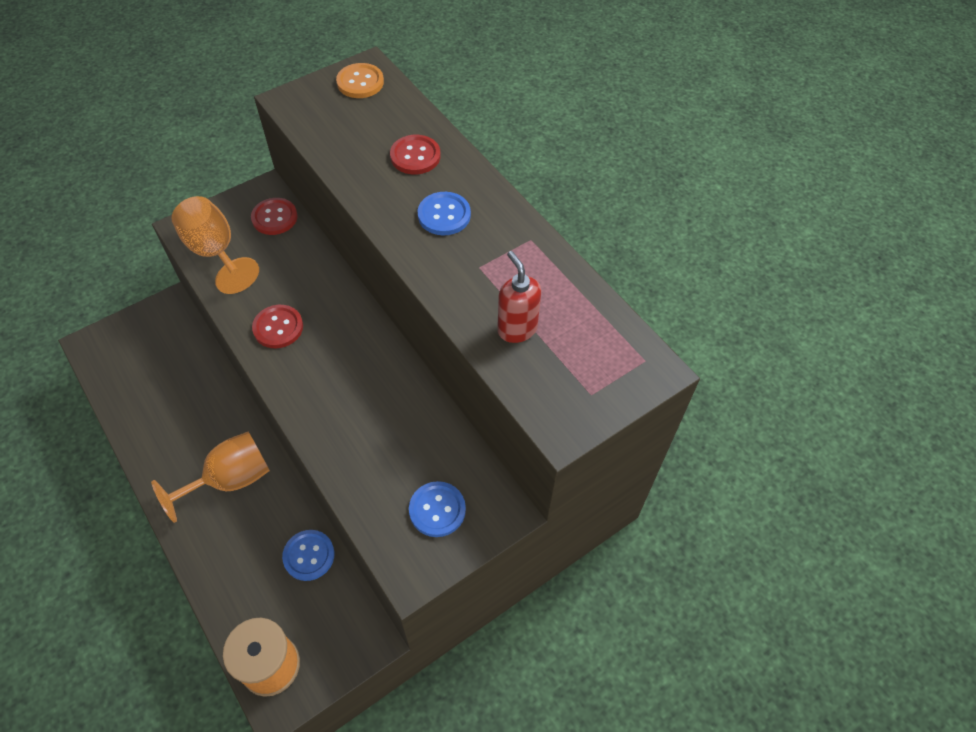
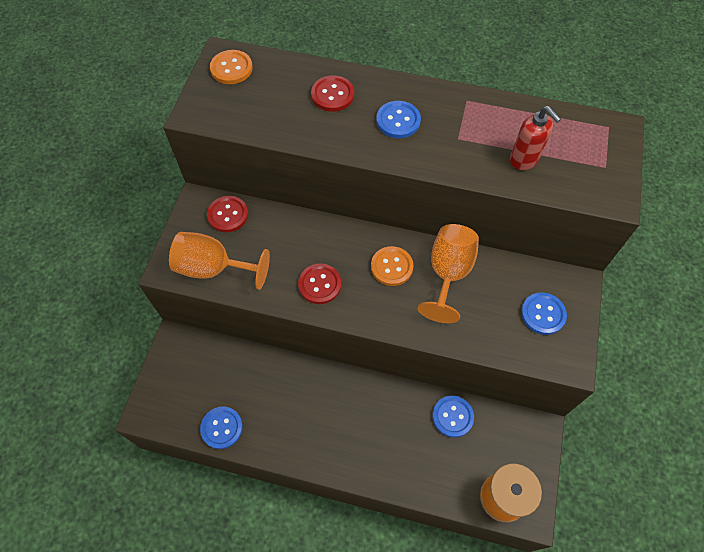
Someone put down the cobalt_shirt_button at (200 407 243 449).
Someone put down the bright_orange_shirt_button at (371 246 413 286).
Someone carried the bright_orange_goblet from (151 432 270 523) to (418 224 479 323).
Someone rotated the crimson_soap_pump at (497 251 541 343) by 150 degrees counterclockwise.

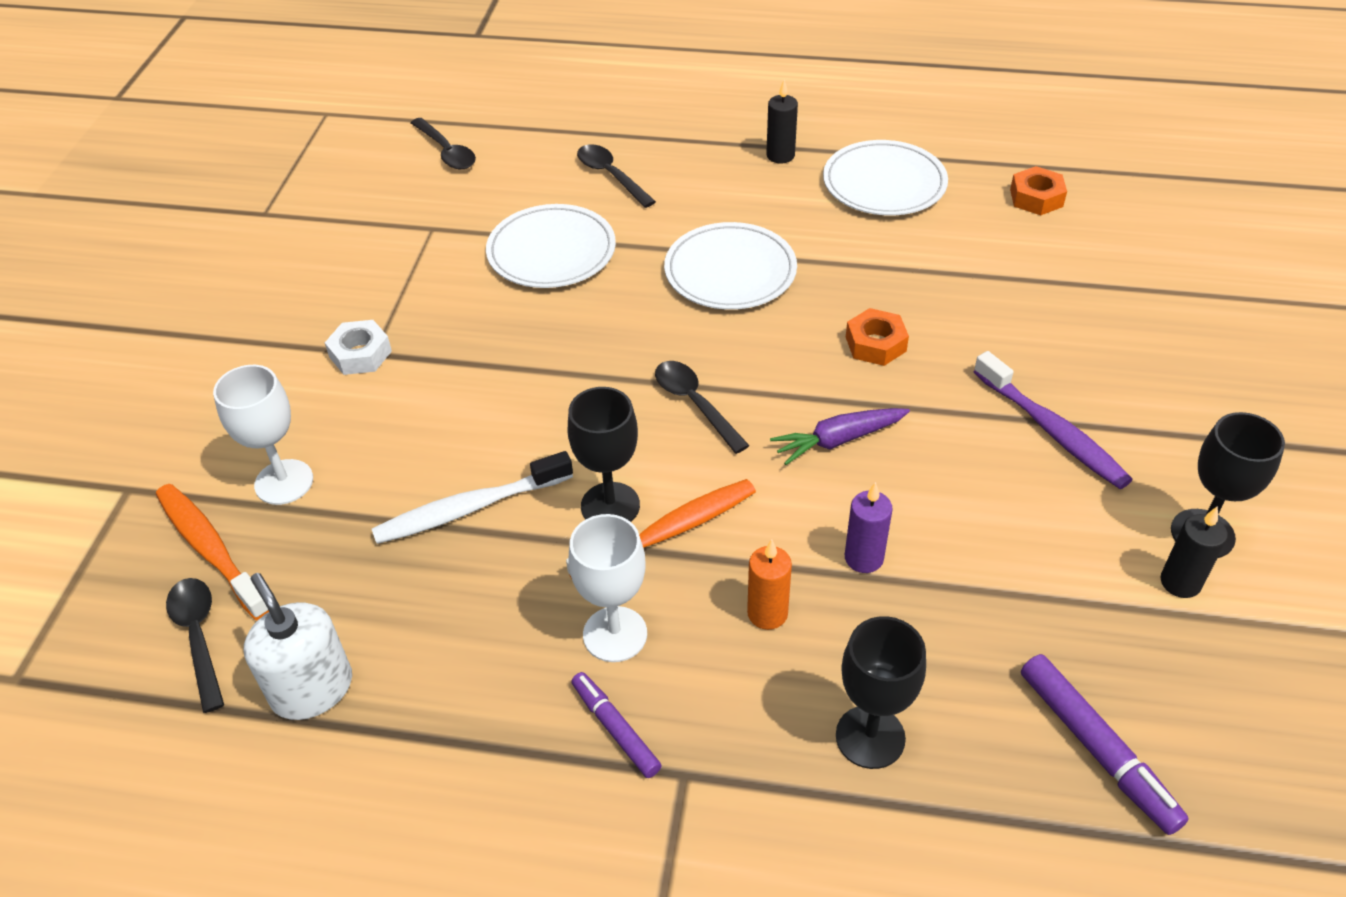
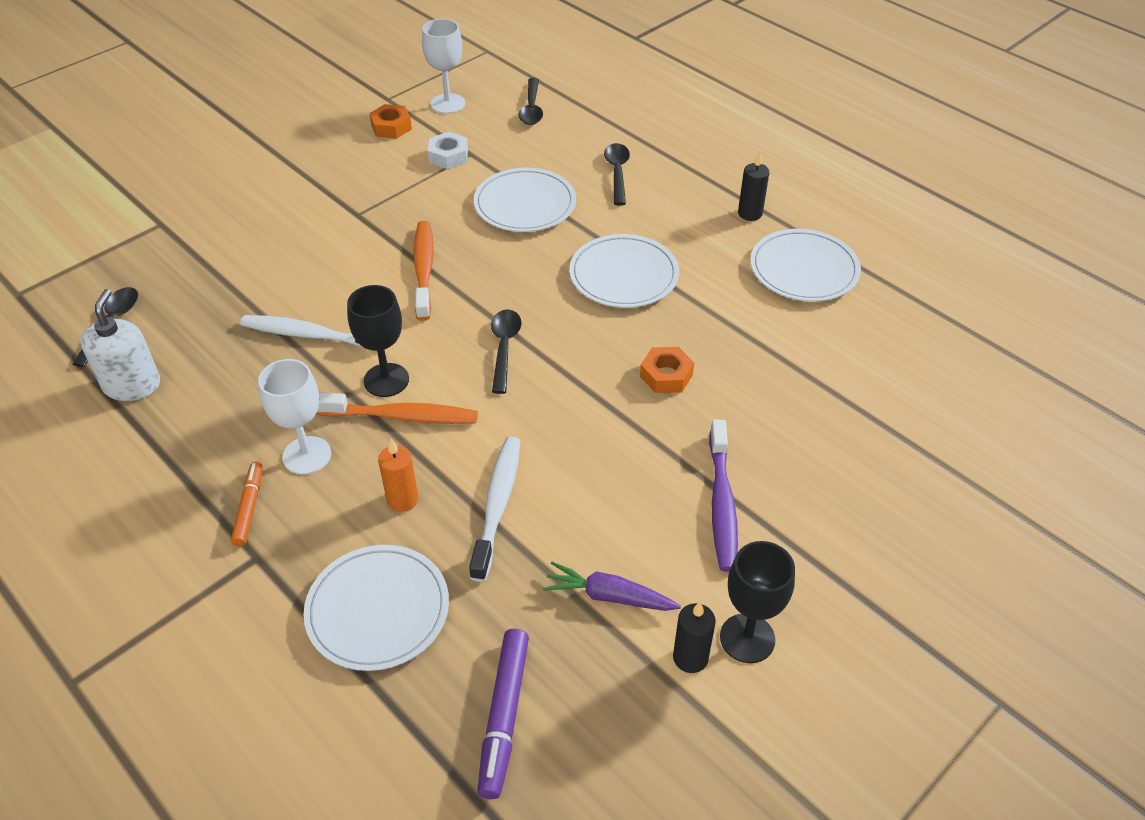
Someone carried the bright_orange_toothbrush from (156 484 269 620) to (413 221 434 321).
Someone carried the white_goblet from (213 365 313 505) to (422 19 465 114).
Someone carried the white_hex_nut from (325 320 392 375) to (428 132 468 169).
Someone carried the royal_purple_root_vegetable from (770 408 910 465) to (543 562 681 611).
Someone carried the bright_orange_hex_nut from (1010 166 1067 215) to (369 104 412 139).
Someone swapped the black_goblet at (836 616 926 769) for the white_plate at (304 545 449 671).
Someone swapped the royal_purple_wax_candle at (845 482 893 573) for the white_toothbrush at (469 437 520 582).
Someone repainted the royal_purple_marker_pen at (571 672 662 778), which became the bright_orange_marker_pen at (231 461 263 547).

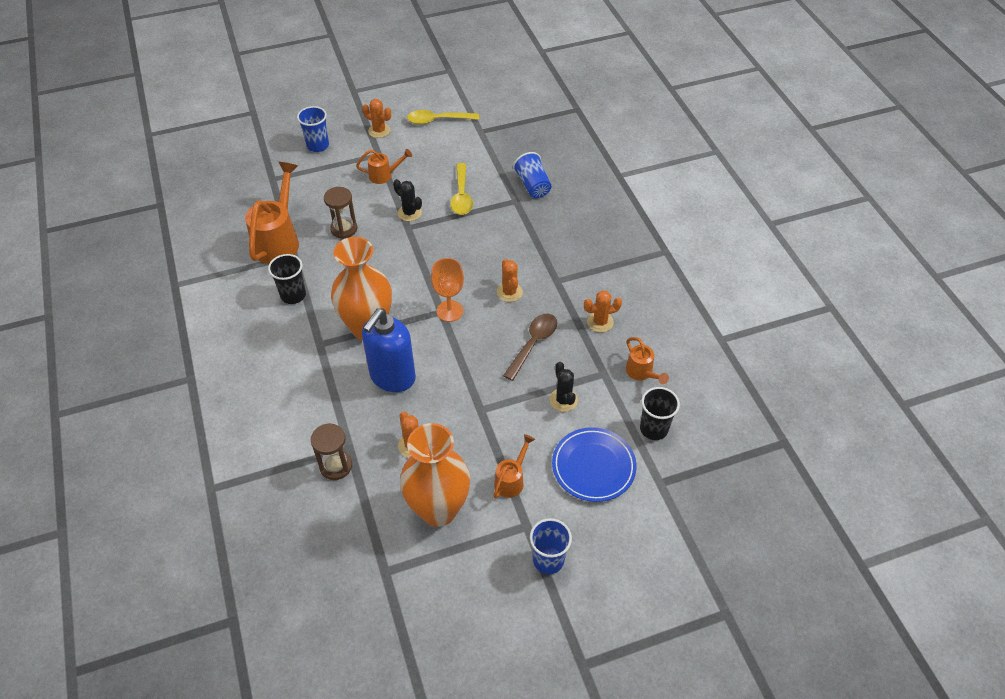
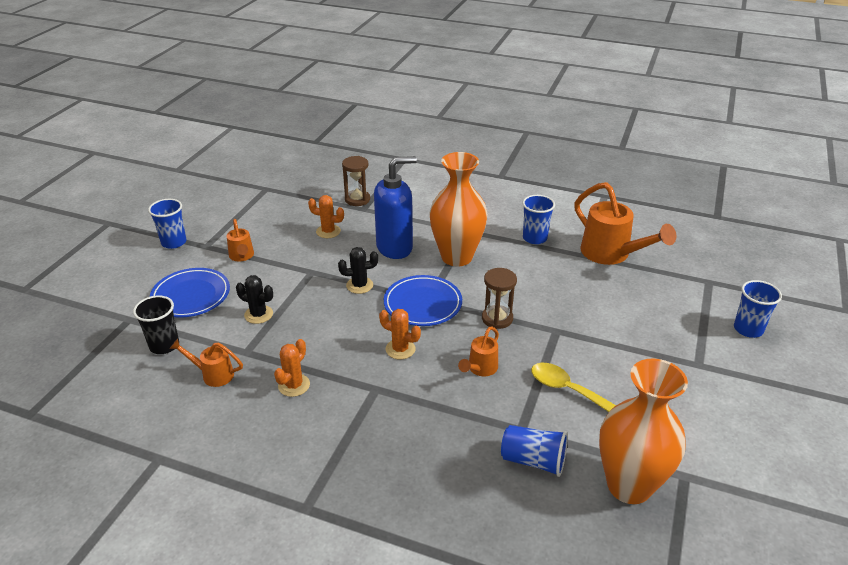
Someone took away the bright_orange_prickly_plant at (362 99 391 138).
Someone took away the golden_teaspoon at (407 110 479 124).
Someone took away the brown_teaspoon at (503 314 557 381).
Someone carried the brown_hourglass from (324 187 357 239) to (482 268 517 329).
Someone carried the bright_orange_watering_pot from (356 149 412 184) to (458 326 499 376).
Someone carried the black_prickly_plant from (393 179 422 221) to (338 247 378 294).
Someone carried the bright_orange_flower_vase from (400 423 470 527) to (599 359 688 504).
Someone swapped the bright_orange_goblet at (431 258 464 322) for the cobalt_plate at (384 275 462 326).
Someone repainted the black_cup at (268 254 306 304), which became the cobalt_cup at (522 195 555 244).
Someone rotated the cobalt_soap_pump at (362 308 416 392) by 90 degrees clockwise.

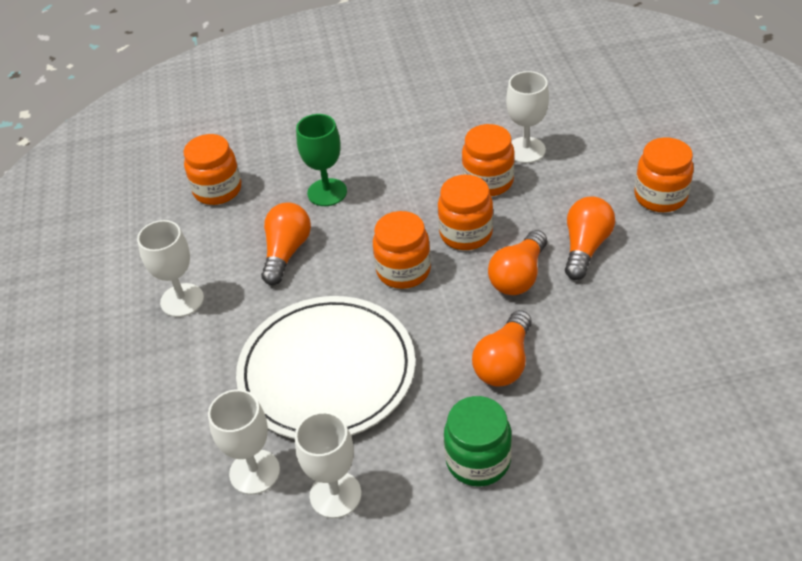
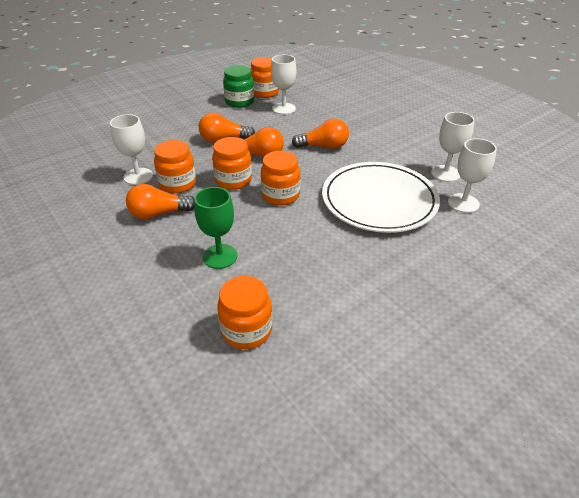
Someone carried the white_goblet from (137 220 204 317) to (271 55 297 114).
Someone carried the bright_orange_light_bulb from (261 202 311 285) to (126 184 194 219).
Someone carried the emerald_preserve_jar from (444 396 512 487) to (223 65 254 108).
Someone carried the bright_orange_preserve_jar from (634 137 694 212) to (251 57 279 98).

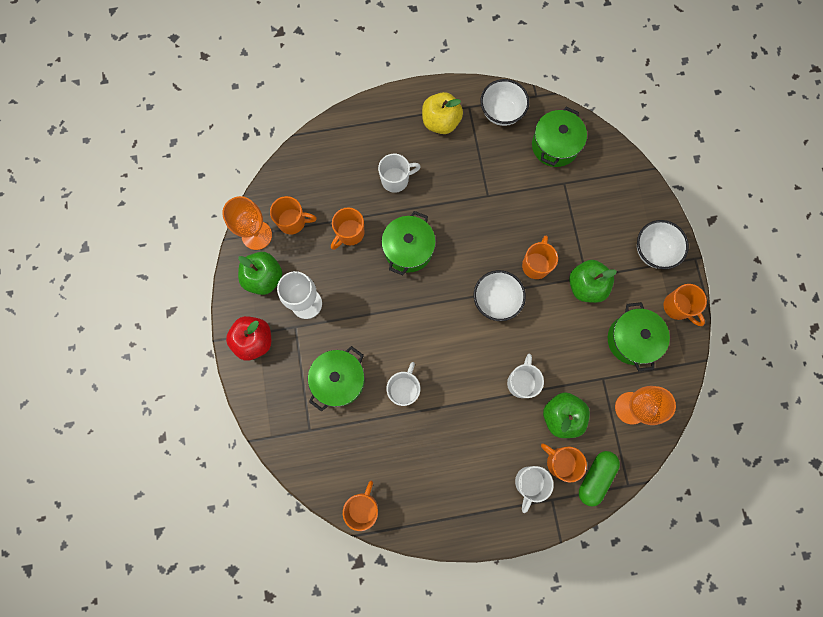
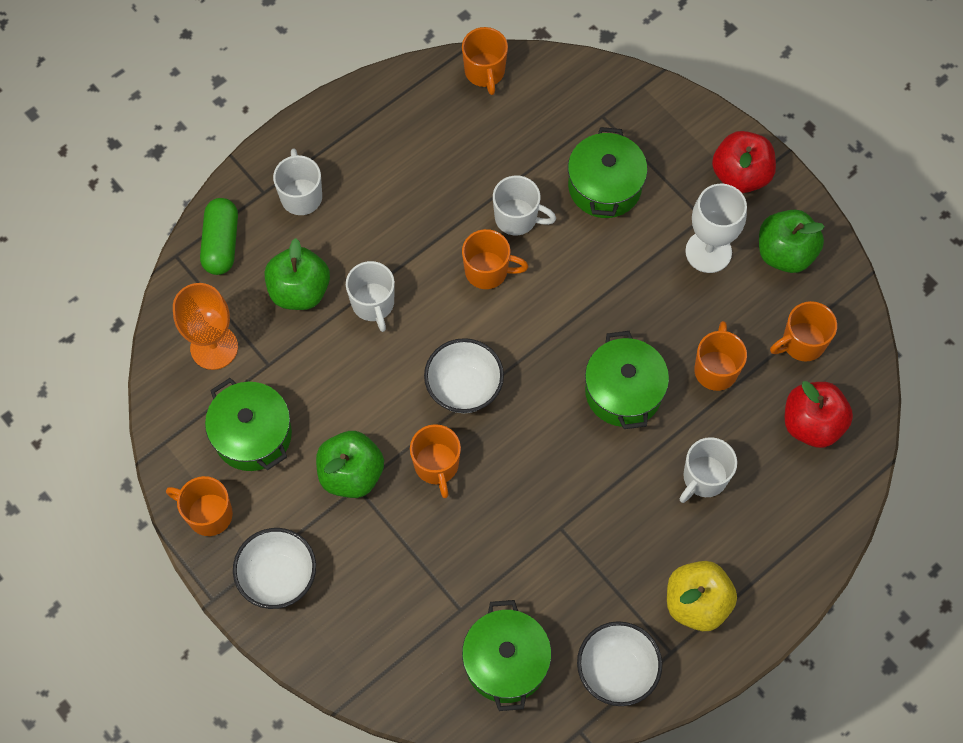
Someone took away the bright_orange_goblet at (222 196 272 250).
Someone put down the crimson_toy_apple at (785 381 853 448).
Someone carried the bright_orange_coffee_mug from (541 443 587 483) to (462 229 528 289).
Someone rotated the white_coffee_mug at (387 362 420 406) by 60 degrees counterclockwise.

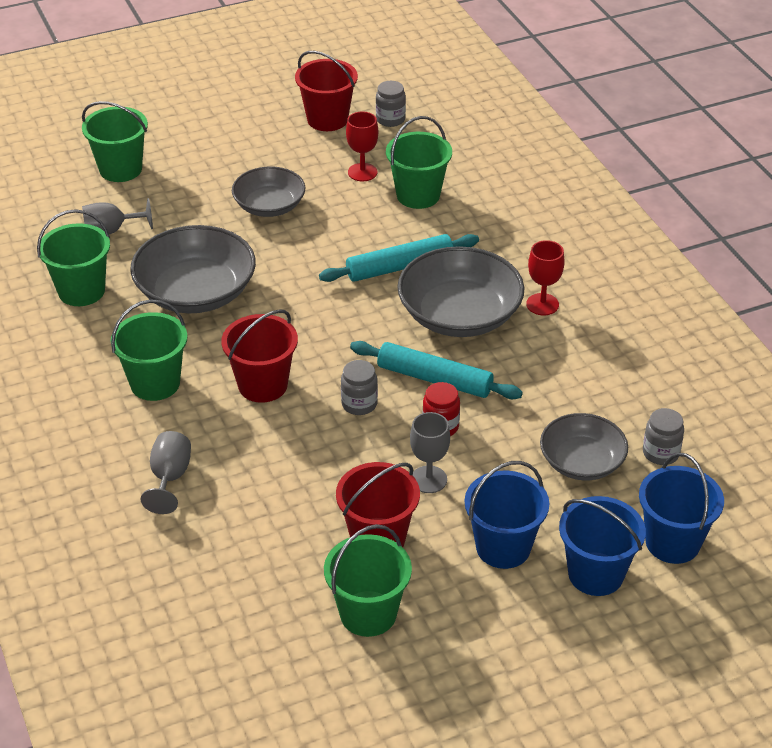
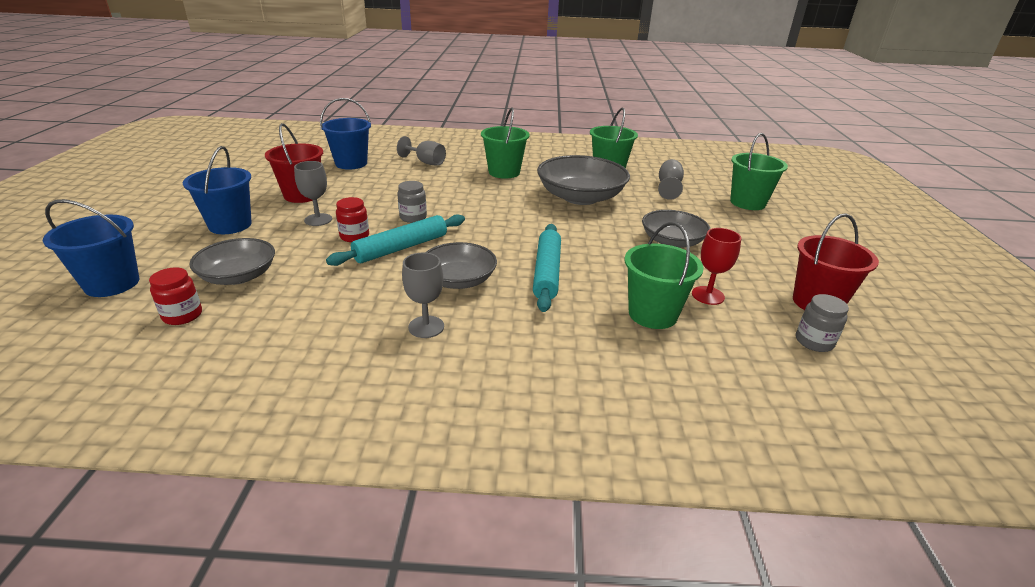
Someone took away the crimson_pail at (221 309 298 403).
Someone took away the emerald_pail at (324 524 412 637).
Someone carried the cobalt_pail from (559 496 646 596) to (320 98 371 169).
Someone repainted the crimson_goblet at (526 240 565 315), which became the ash-grey_goblet at (402 253 444 338).
Someone repainted the ash-grey_preserve_jar at (643 408 684 465), which became the crimson_preserve_jar at (149 267 202 325).
Someone scaled the ash-grey_bowl at (397 246 524 337) by 0.63.

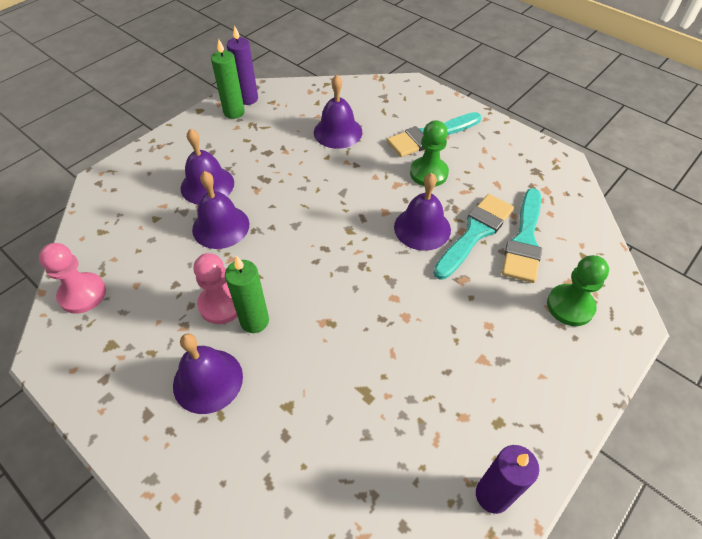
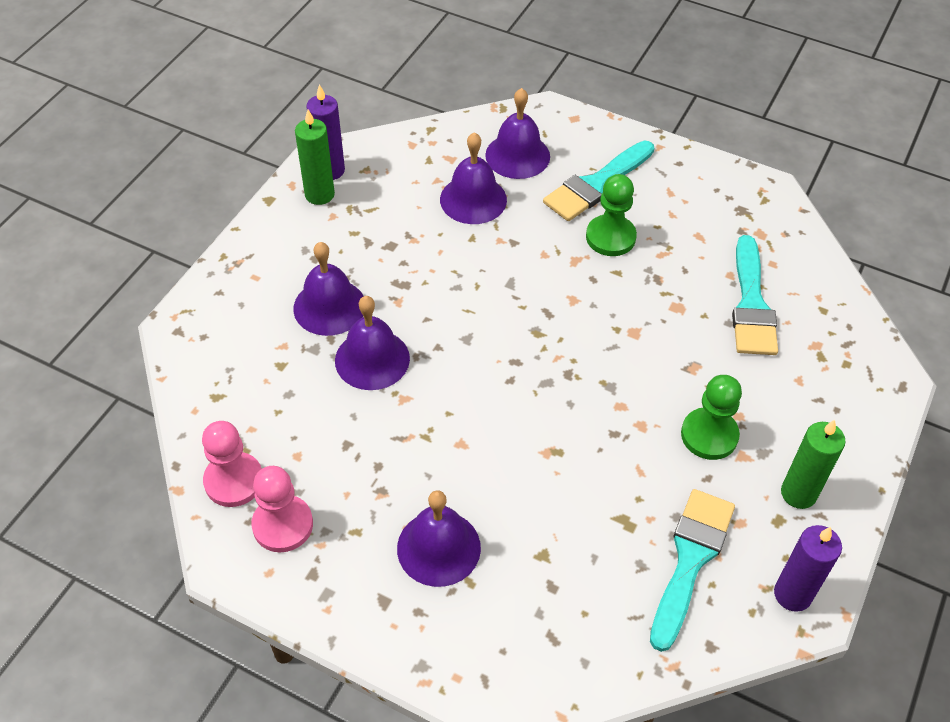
Someone carried the rose-pink_chess_pawn from (193 253 238 324) to (251 466 313 552).
Someone carried the emerald_wax_candle from (225 256 269 333) to (781 420 846 509).
Someone carried the royal_purple_hand_bell from (394 173 451 251) to (485 88 550 179).
Someone carried the turquoise_brush from (433 194 514 279) to (650 489 735 652).
Someone carried the emerald_chess_pawn from (547 255 609 326) to (681 375 742 460).

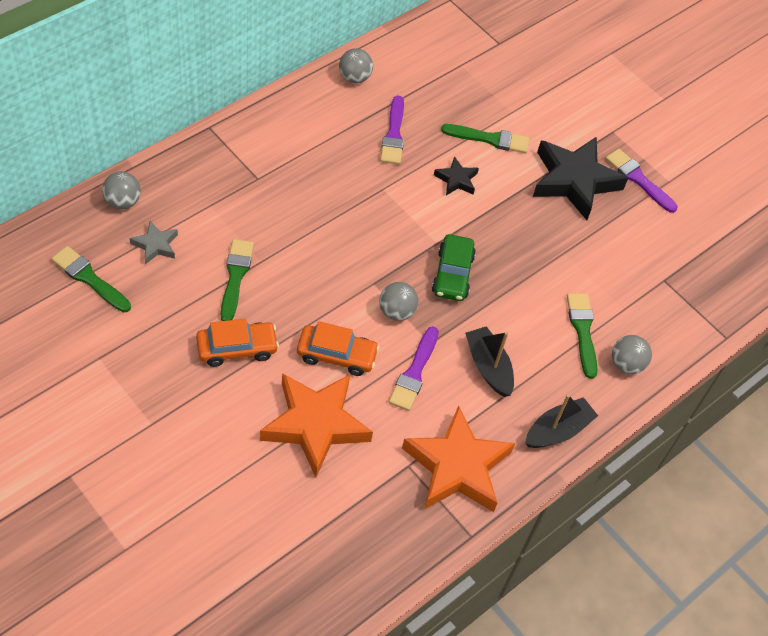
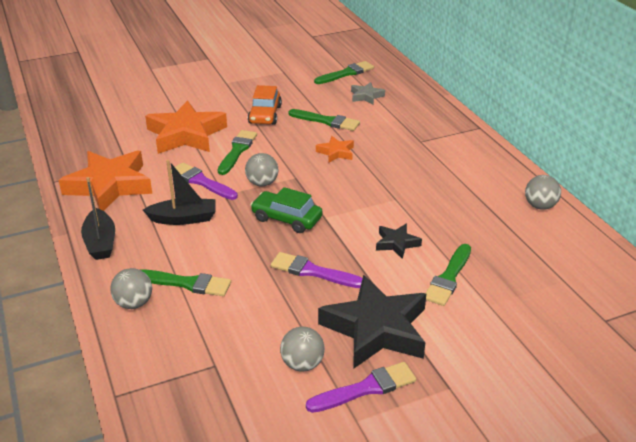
Someone put down the bright_orange_five-pointed_star at (316 136 354 163).
Someone carried the ash-grey_play_ball from (102 171 141 209) to (280 327 325 372).
Someone carried the royal_purple_brush from (380 95 404 164) to (271 252 363 288).
Someone swapped the bright_orange_car at (297 321 379 376) for the emerald_brush at (218 130 257 175).

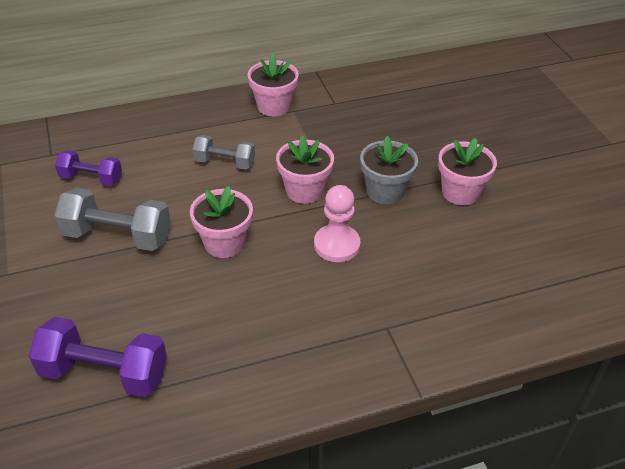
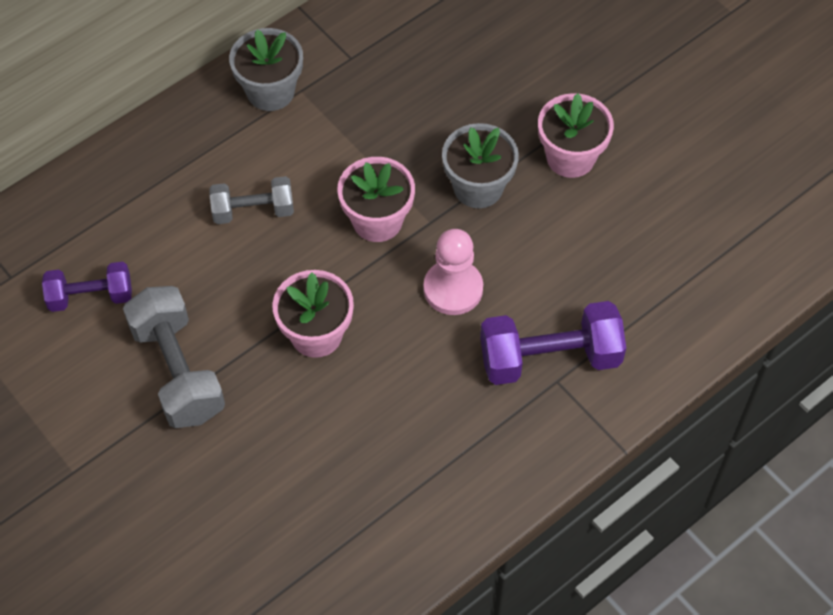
Someone carried the royal_purple_dumbbell from (28 317 167 397) to (480 301 626 385).
Someone repainted the rose-pink_potted_plant at (248 54 299 116), which became the ash-grey_potted_plant at (229 28 303 111).
Someone rotated the ash-grey_dumbbell at (54 188 171 251) by 75 degrees clockwise.

